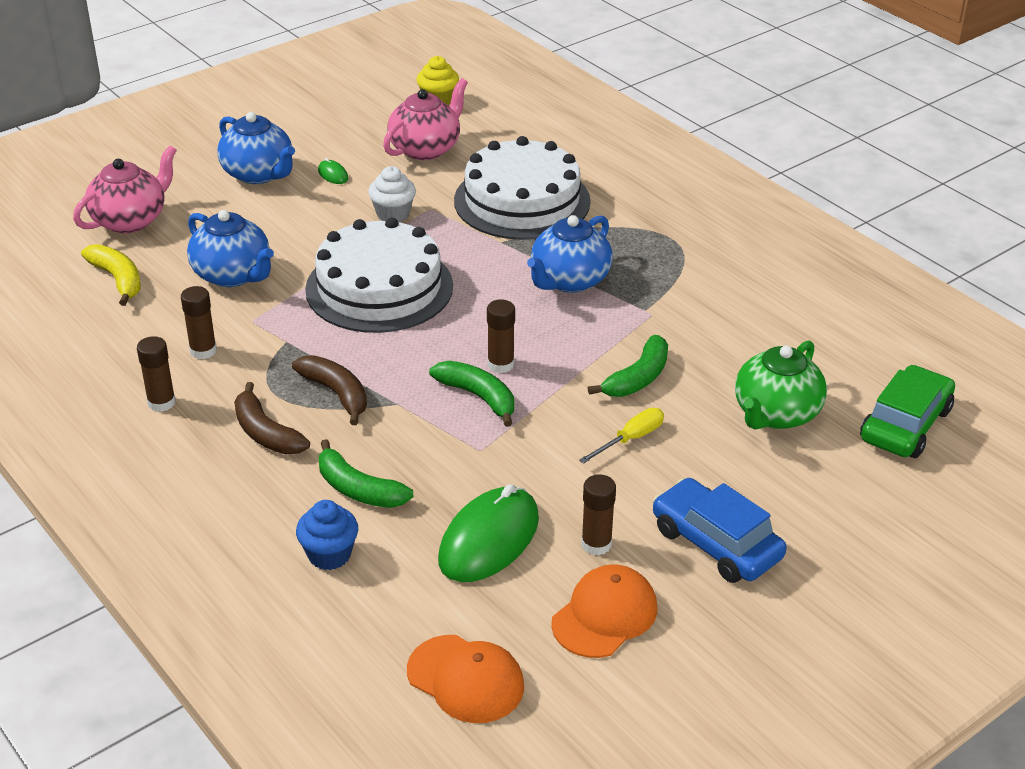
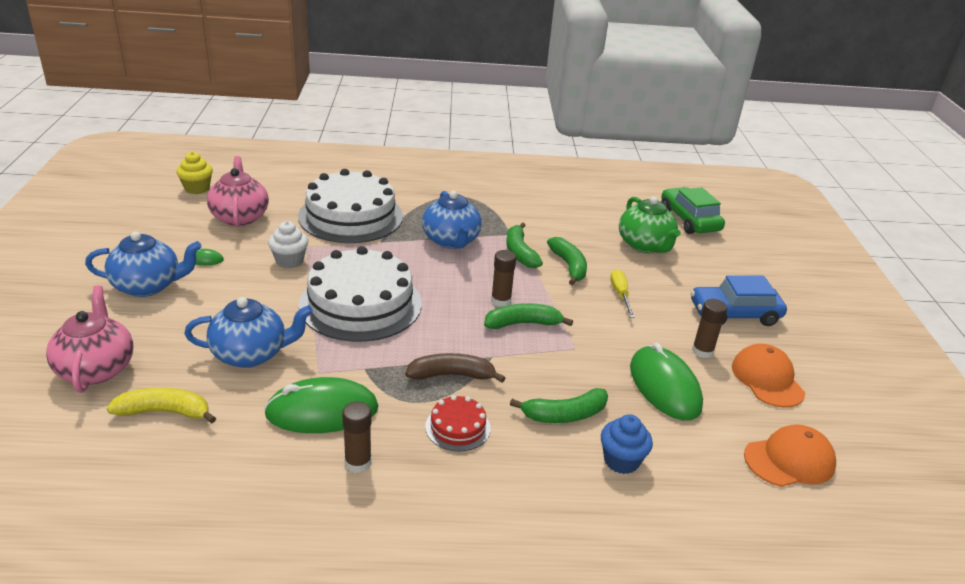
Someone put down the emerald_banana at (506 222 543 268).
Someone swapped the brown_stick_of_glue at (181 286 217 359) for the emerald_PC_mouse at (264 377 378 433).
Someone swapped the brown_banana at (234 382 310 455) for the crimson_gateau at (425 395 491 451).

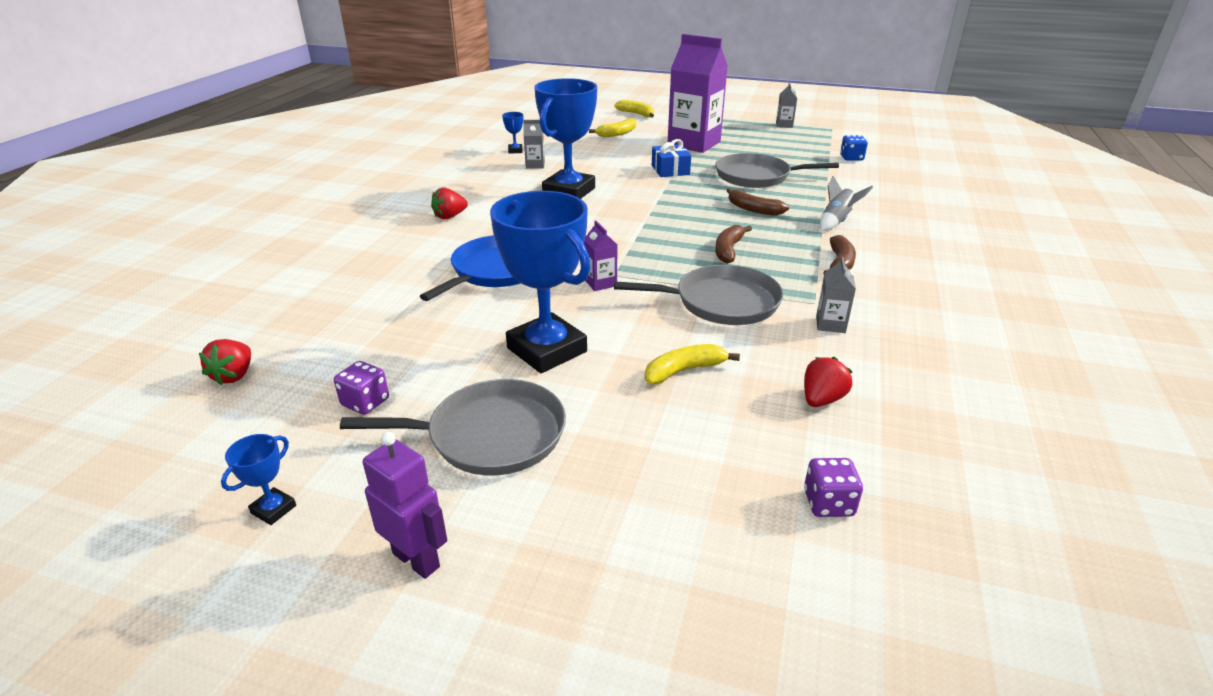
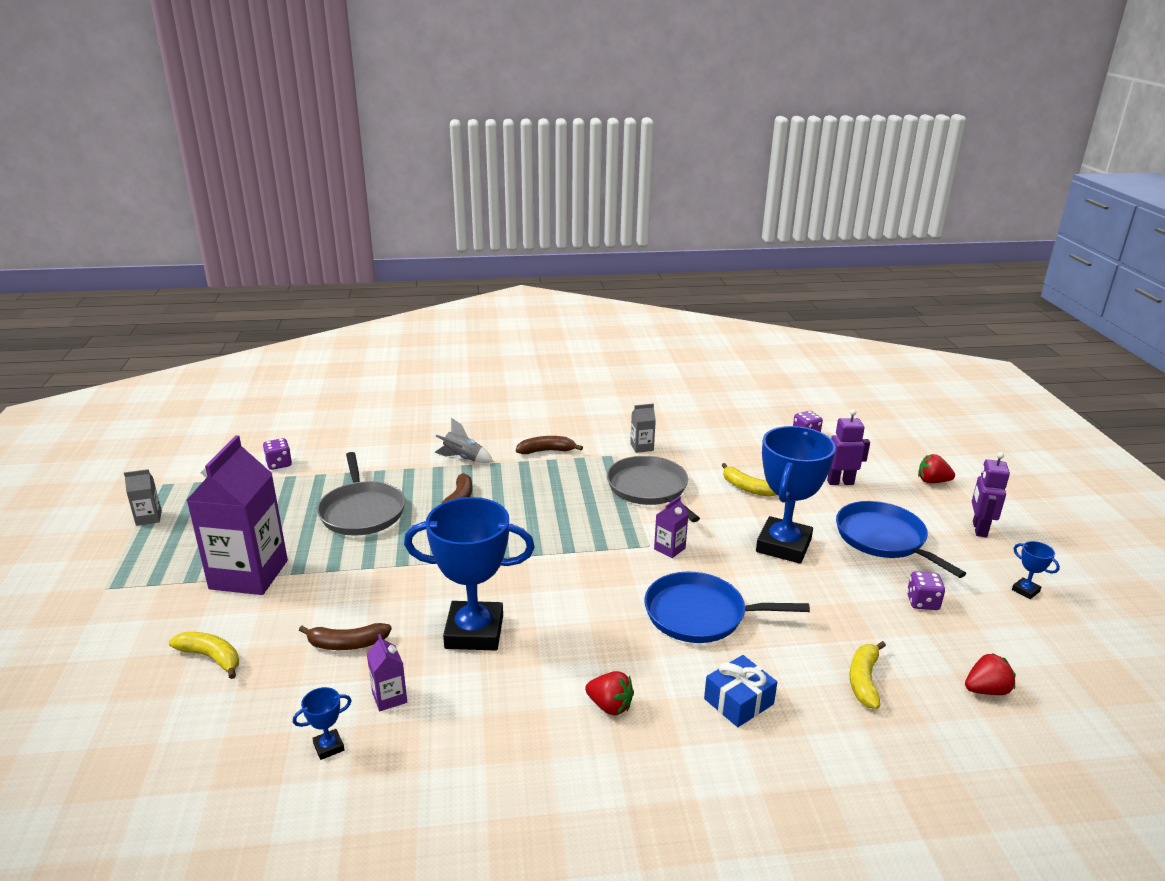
Someone put down the royal_purple_robot at (827 409 870 485).
Someone carried the golden_banana from (615 100 654 118) to (850 641 886 709).
Someone carried the cobalt_wrapped_gift from (652 139 691 177) to (704 655 777 727).
Someone carried the brown_banana from (715 225 752 264) to (299 623 392 650).
Someone carried the crimson_berry from (804 357 853 407) to (918 454 955 483).
Someone repainted the ash-grey_frying_pan at (340 379 566 475), which became the cobalt_frying_pan at (836 501 966 578).
Someone repainted the ash-grey_milk_carton at (523 120 545 169), which became the royal_purple_milk_carton at (367 634 407 711).
Someone repainted the cobalt_die at (840 135 868 161), which became the royal_purple_die at (263 438 292 470).
Someone rotated the cobalt_award_cup at (221 434 296 525) by 45 degrees clockwise.

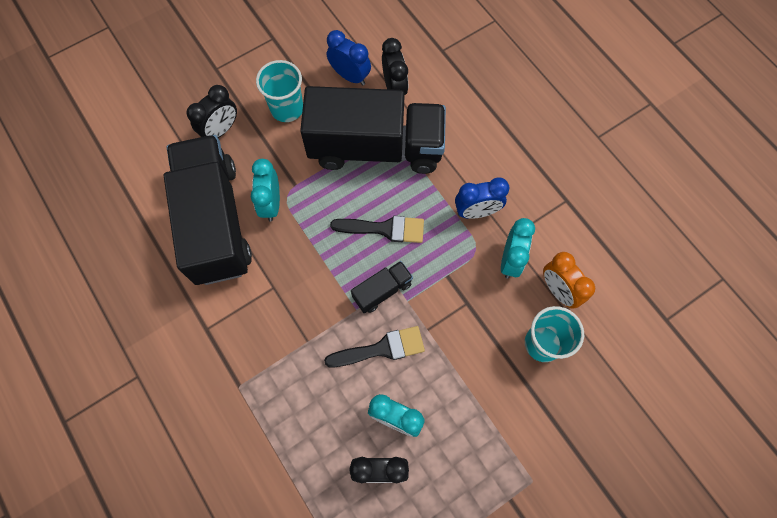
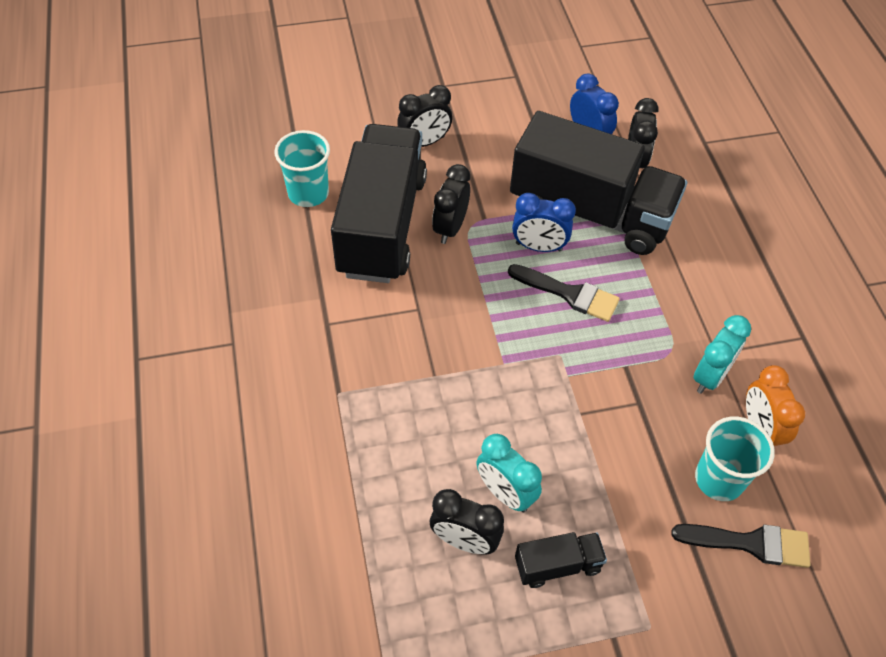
Someone carried the turquoise_cup from (256 60 303 122) to (274 130 330 207).
Someone carried the black_brush from (324 326 425 367) to (672 524 811 568).
Someone carried the black_toy_truck from (351 261 413 313) to (515 532 607 588).
Someone carried the cobalt_clock from (455 177 509 219) to (512 193 576 252).
Someone repainted the turquoise_clock at (251 159 280 222), which became the black_clock at (432 164 470 244).

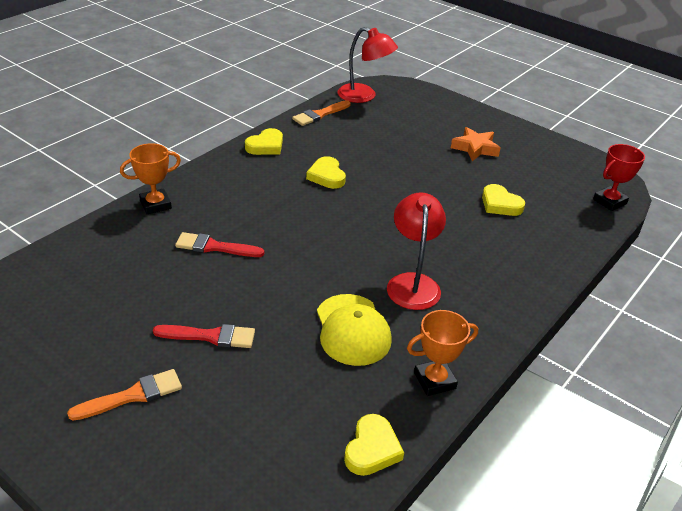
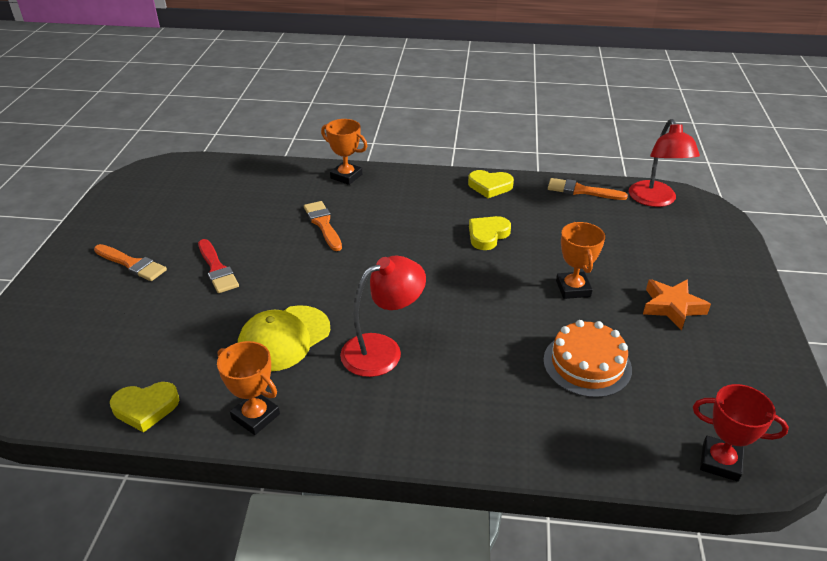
Someone put down the bright_orange_award_cup at (556 222 605 299).
Someone swapped the golden_heart at (482 184 525 216) for the bright_orange_gateau at (543 320 632 398).
Someone repainted the crimson_brush at (175 232 264 257), which became the bright_orange_brush at (304 201 342 251).

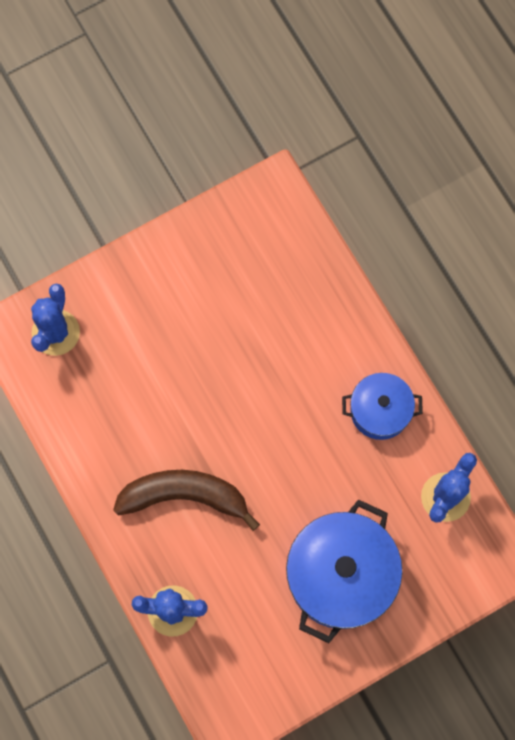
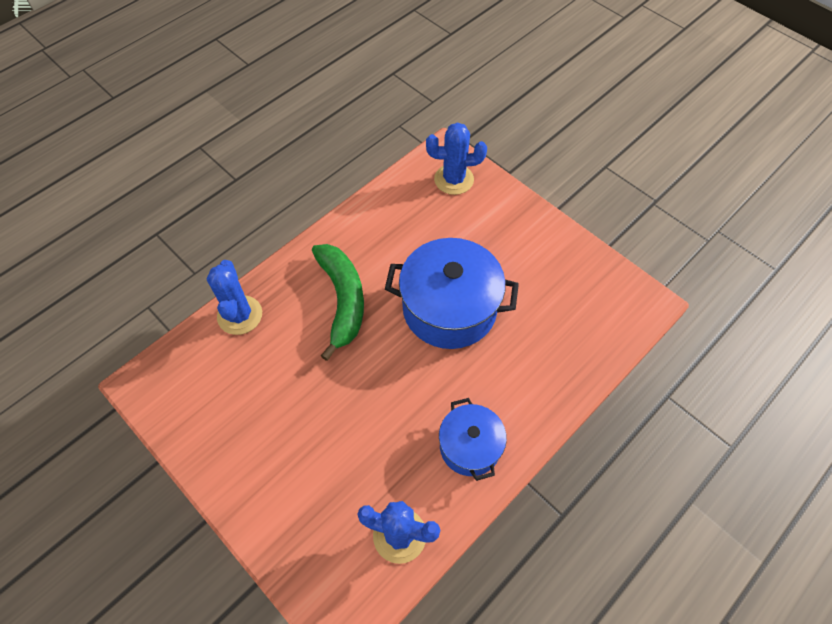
Someone carried the cobalt_stockpot from (286 499 403 643) to (385 238 519 349).
Someone repainted the brown_banana at (113 470 260 531), which became the emerald_banana at (312 244 364 361).

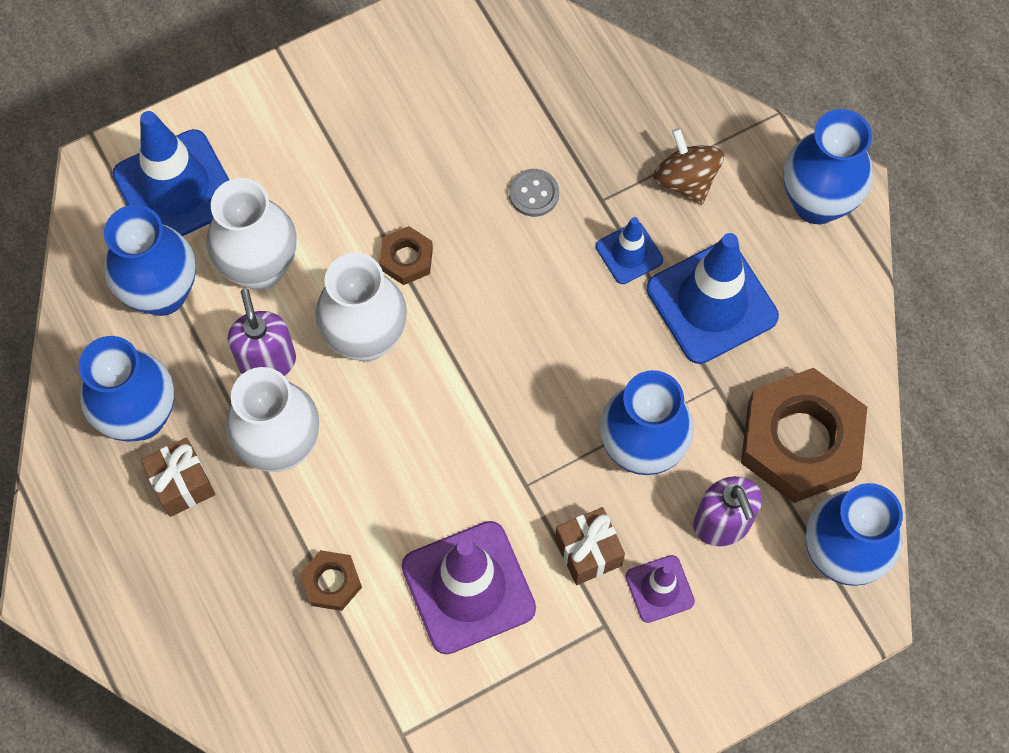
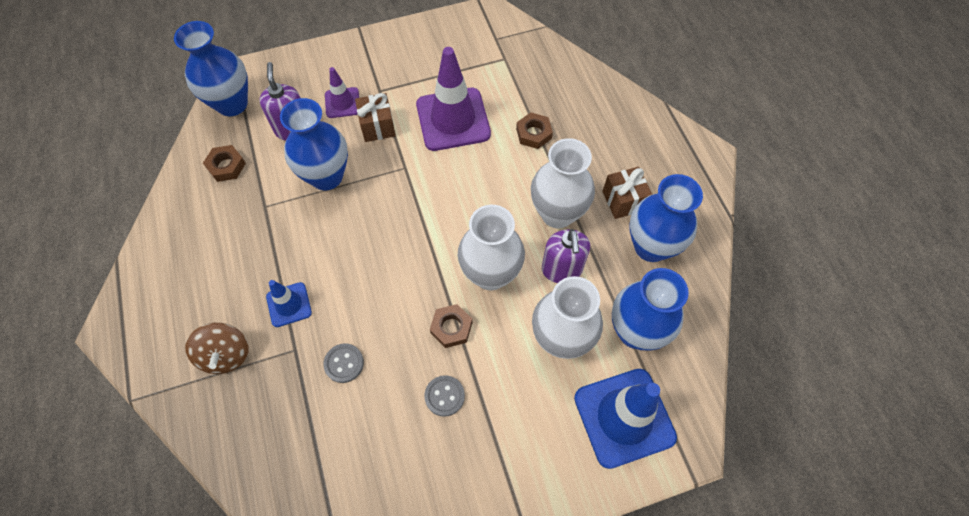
Someone took away the cobalt_traffic_cone at (646 233 779 364).
Someone took away the cobalt_flower_vase at (784 109 873 224).
Someone put down the ash-grey_shirt_button at (424 375 465 417).
Someone scaled the brown_hex_nut at (741 368 867 503) by 0.46.

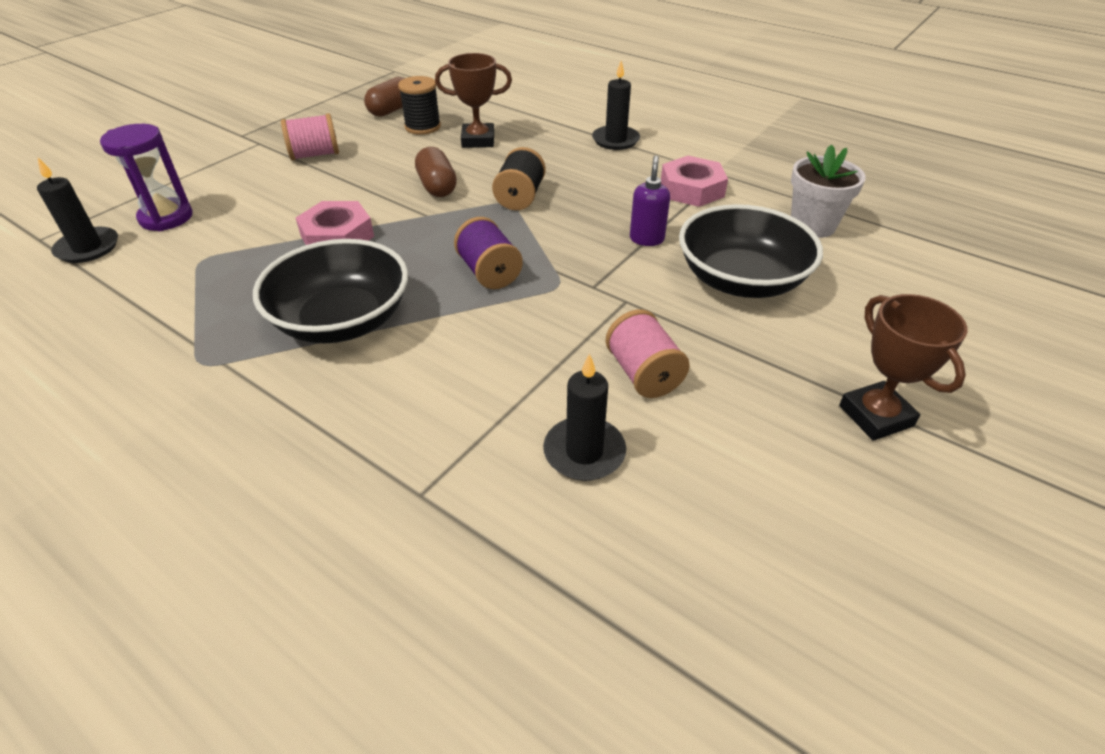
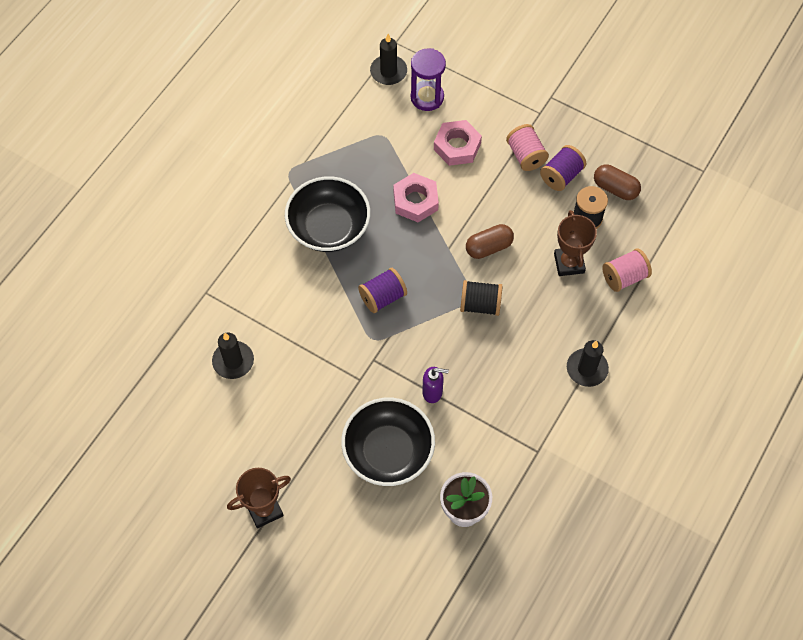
Someone put down the royal_purple_reel_of_thread at (540 145 586 191).
Someone carried the rose-pink_reel_of_thread from (606 309 690 398) to (602 248 652 292).
Someone carried the rose-pink_hex_nut from (661 156 728 207) to (434 120 482 166).

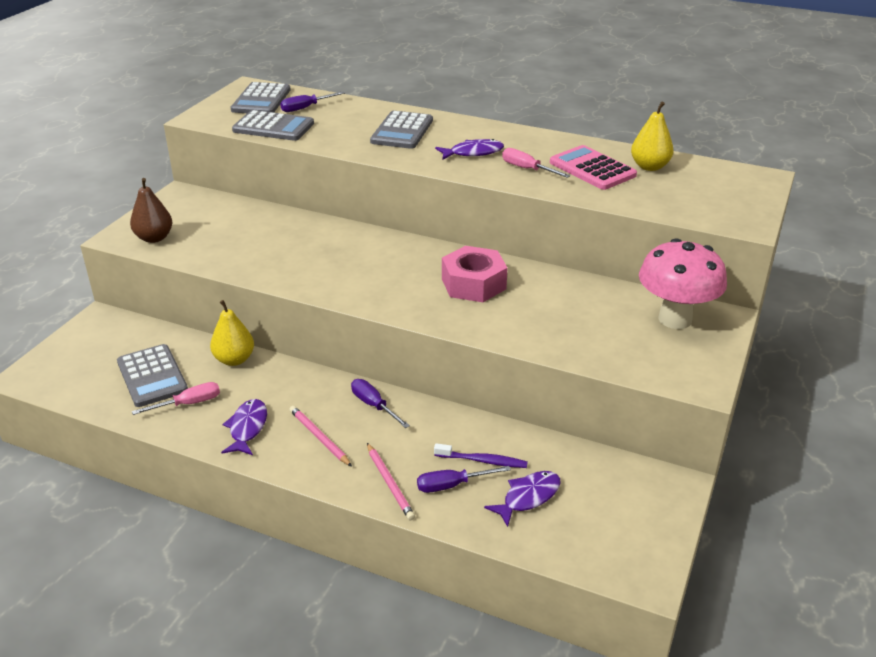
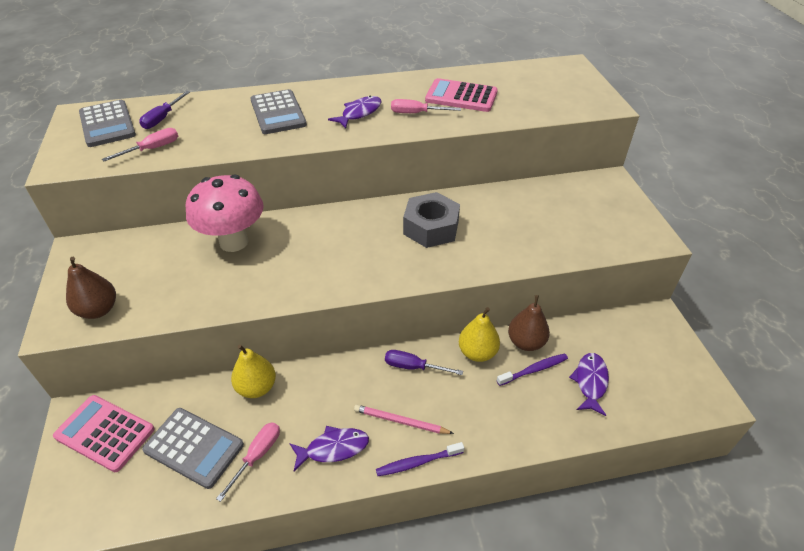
Someone took away the rose-pink_lead_pencil at (367 443 415 520).
Someone took away the royal_purple_screwdriver at (417 466 511 493).
Someone put down the rose-pink_pocket_calculator at (53 395 155 472).
Someone put down the royal_purple_toothbrush at (376 442 464 476).
Someone put down the brown_toy_pear at (508 295 550 351).
Someone carried the golden_toy_pear from (631 102 674 171) to (459 307 500 362).
Someone carried the rose-pink_fungus from (639 238 727 329) to (186 175 264 252).
Someone swapped the ash-grey_pocket_calculator at (232 110 314 141) for the rose-pink_screwdriver at (102 128 178 161).
Someone repainted the rose-pink_hex_nut at (442 246 507 302), which became the ash-grey_hex_nut at (403 192 460 248).
Someone rotated the royal_purple_fish at (221 399 267 455) by 105 degrees clockwise.

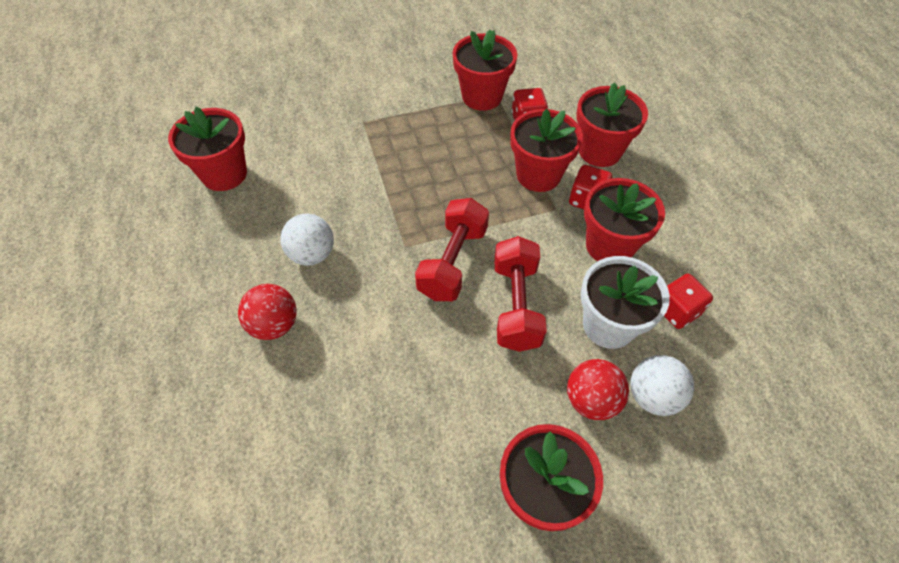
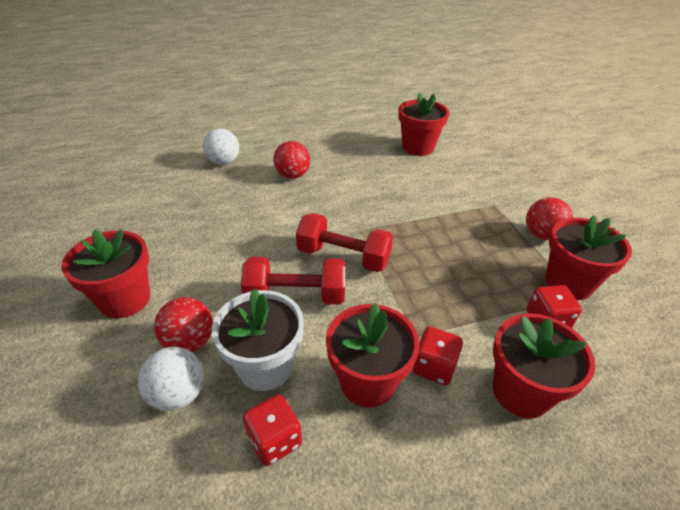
Someone took away the crimson_potted_plant at (510 109 583 192).
Someone put down the crimson_play_ball at (526 197 573 240).
Someone carried the white_play_ball from (280 214 334 266) to (203 128 239 165).

